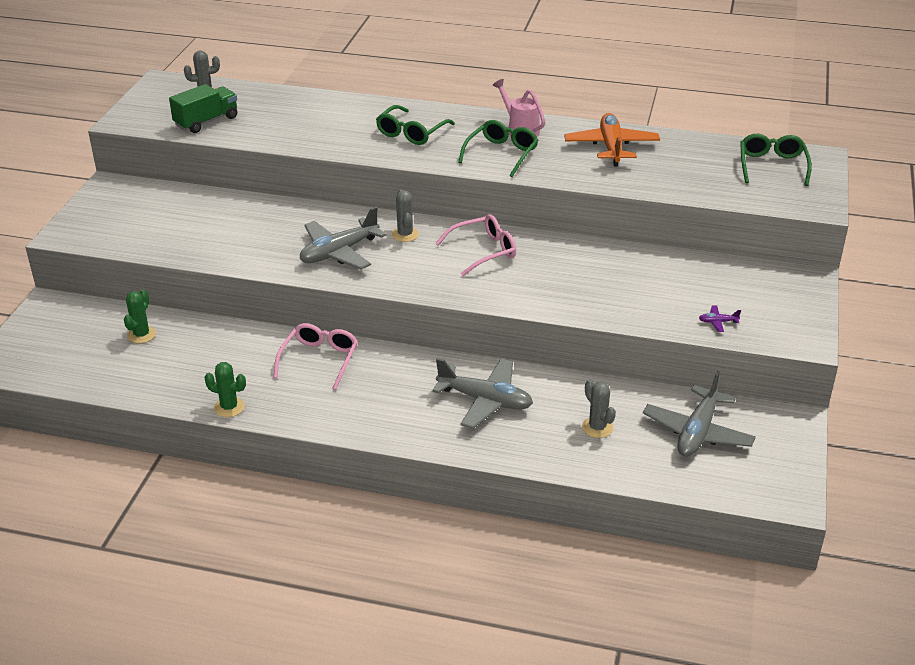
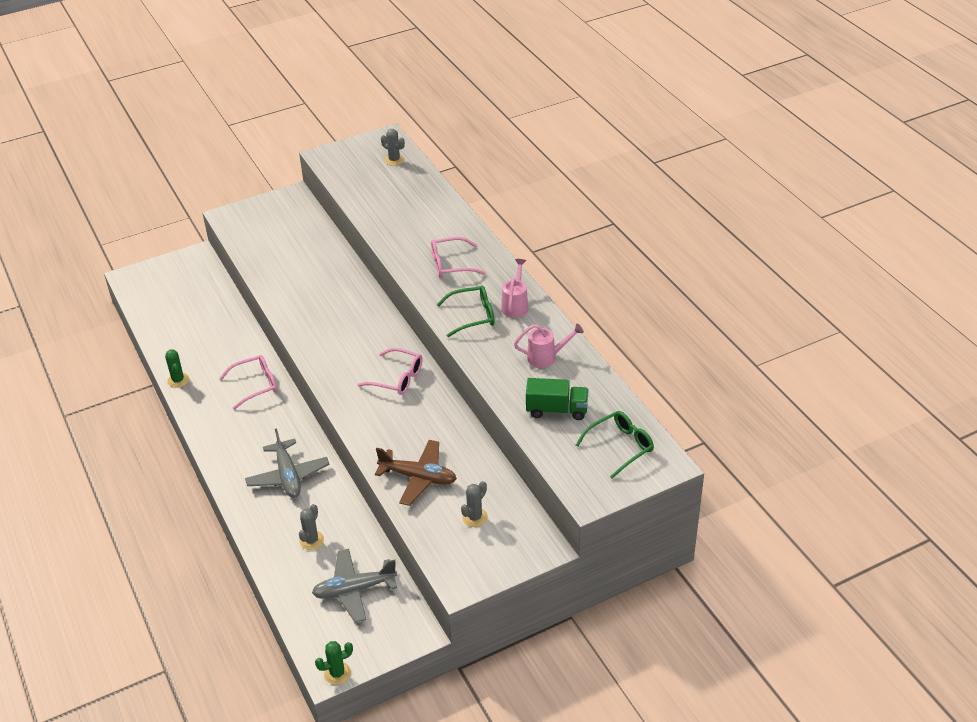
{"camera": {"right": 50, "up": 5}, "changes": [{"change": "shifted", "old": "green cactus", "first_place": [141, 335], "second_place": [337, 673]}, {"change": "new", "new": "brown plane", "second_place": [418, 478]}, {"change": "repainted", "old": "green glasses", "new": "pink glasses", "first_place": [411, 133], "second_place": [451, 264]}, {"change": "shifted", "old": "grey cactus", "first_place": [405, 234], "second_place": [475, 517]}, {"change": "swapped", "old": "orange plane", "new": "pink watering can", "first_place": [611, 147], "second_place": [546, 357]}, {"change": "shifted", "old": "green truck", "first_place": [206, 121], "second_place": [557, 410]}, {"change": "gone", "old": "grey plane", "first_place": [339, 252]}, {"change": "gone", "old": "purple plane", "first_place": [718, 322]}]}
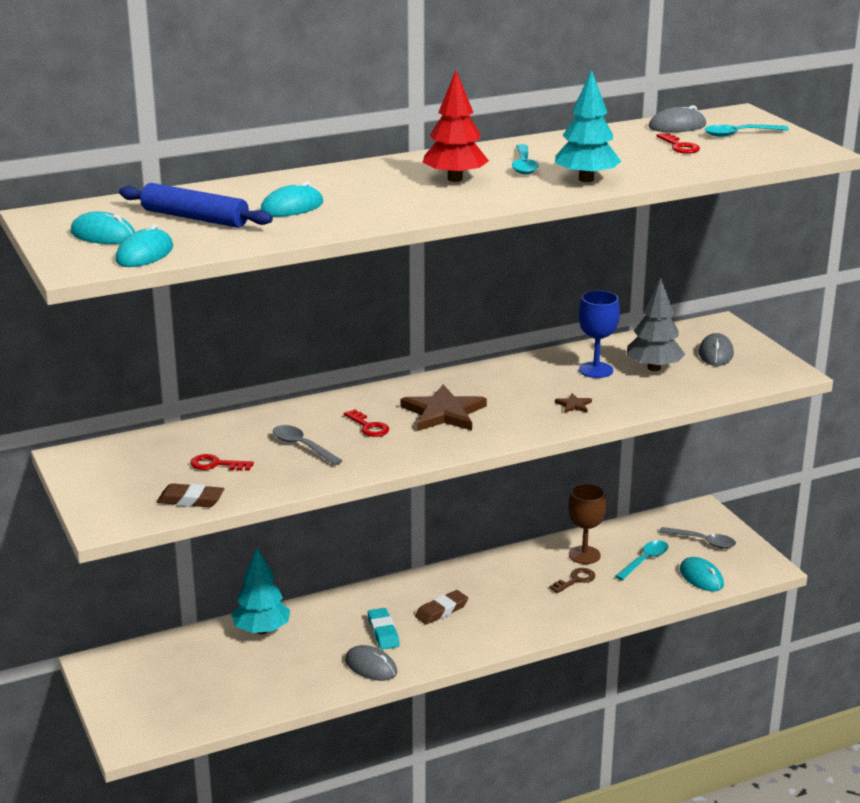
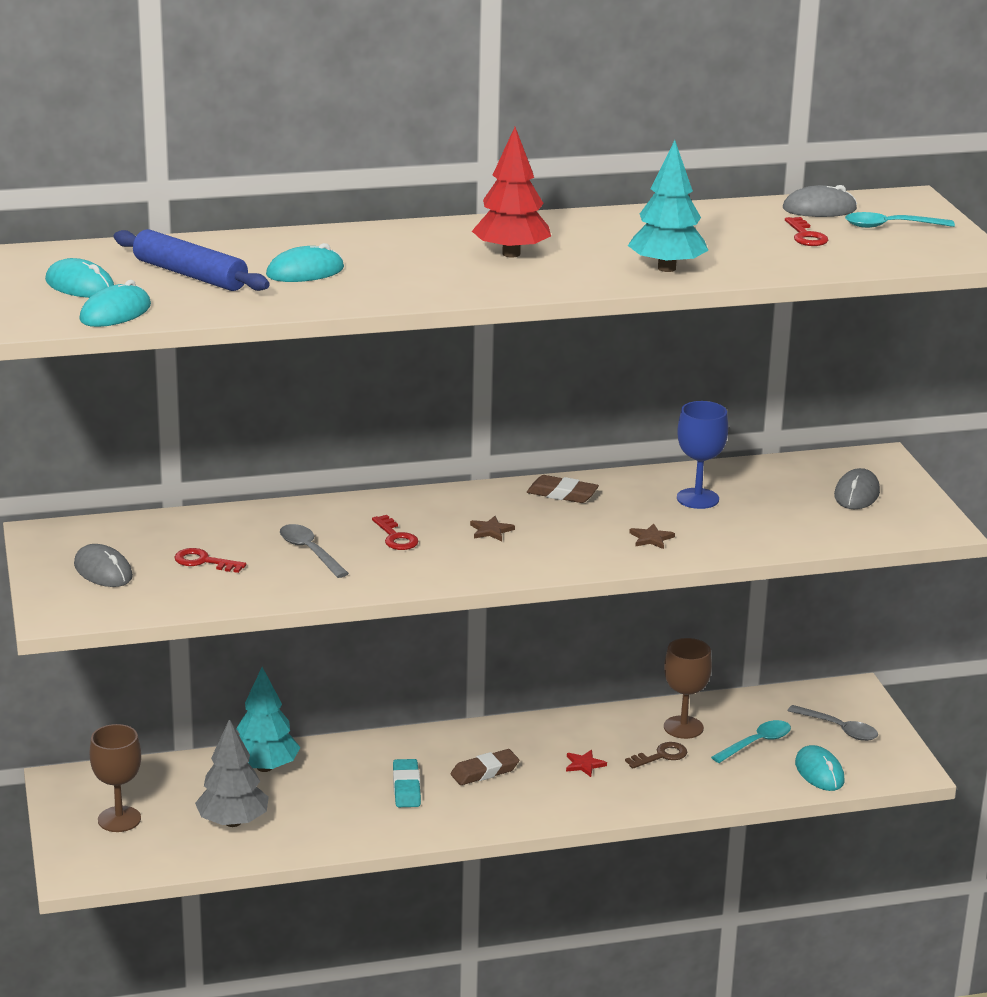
{"camera": {"right": 10, "up": 0}, "changes": [{"change": "shifted", "old": "grey mouse", "first_place": [371, 666], "second_place": [103, 571]}, {"change": "new", "new": "brown goblet", "second_place": [119, 819]}, {"change": "shifted", "old": "grey tree", "first_place": [654, 368], "second_place": [233, 822]}, {"change": "scaled", "old": "brown star", "first_place": [444, 413], "second_place": [491, 530], "factor": 0.43}, {"change": "shifted", "old": "brown eraser", "first_place": [191, 500], "second_place": [562, 494]}, {"change": "new", "new": "red star", "second_place": [584, 765]}, {"change": "gone", "old": "turquoise spoon", "first_place": [524, 165]}]}
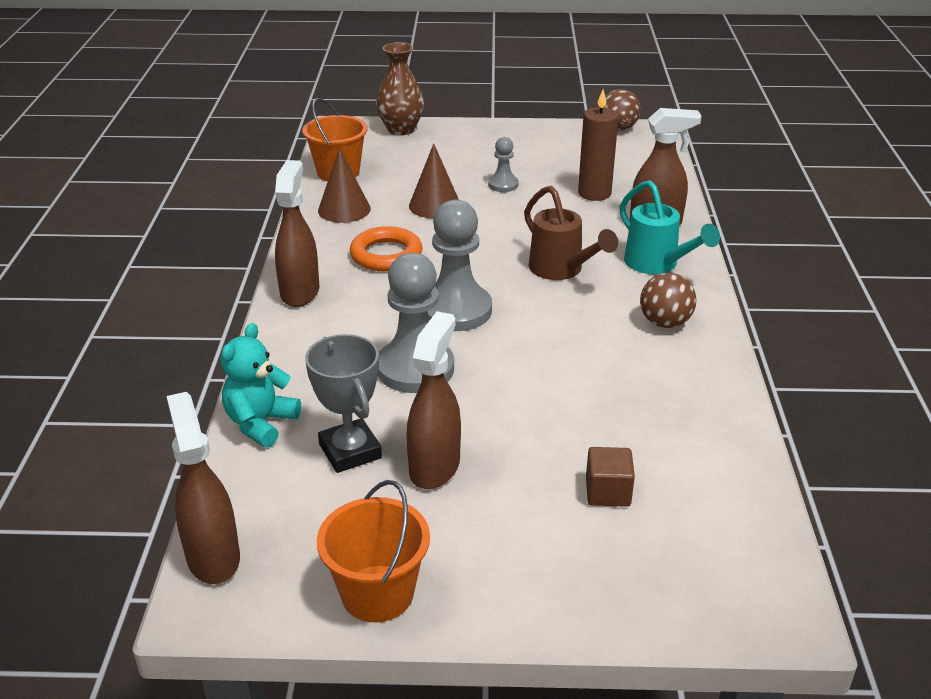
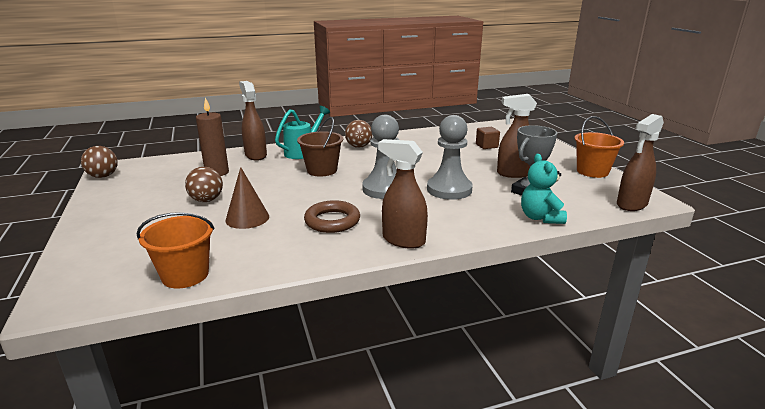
{"camera": {"right": -110, "up": -10}, "changes": [{"change": "swapped", "old": "grey pawn", "new": "brown ball", "first_place": [503, 185], "second_place": [206, 200]}, {"change": "swapped", "old": "brown watering can", "new": "brown bucket", "first_place": [561, 270], "second_place": [322, 170]}, {"change": "repainted", "old": "orange ring", "new": "brown ring", "first_place": [386, 255], "second_place": [332, 221]}, {"change": "rotated", "old": "brown spray bottle", "first_place": [300, 292], "second_place": [403, 240], "degrees": 45}, {"change": "rotated", "old": "turquoise teddy bear", "first_place": [260, 423], "second_place": [540, 218], "degrees": 75}, {"change": "gone", "old": "brown cone", "first_place": [344, 209]}, {"change": "gone", "old": "brown vase", "first_place": [401, 129]}]}
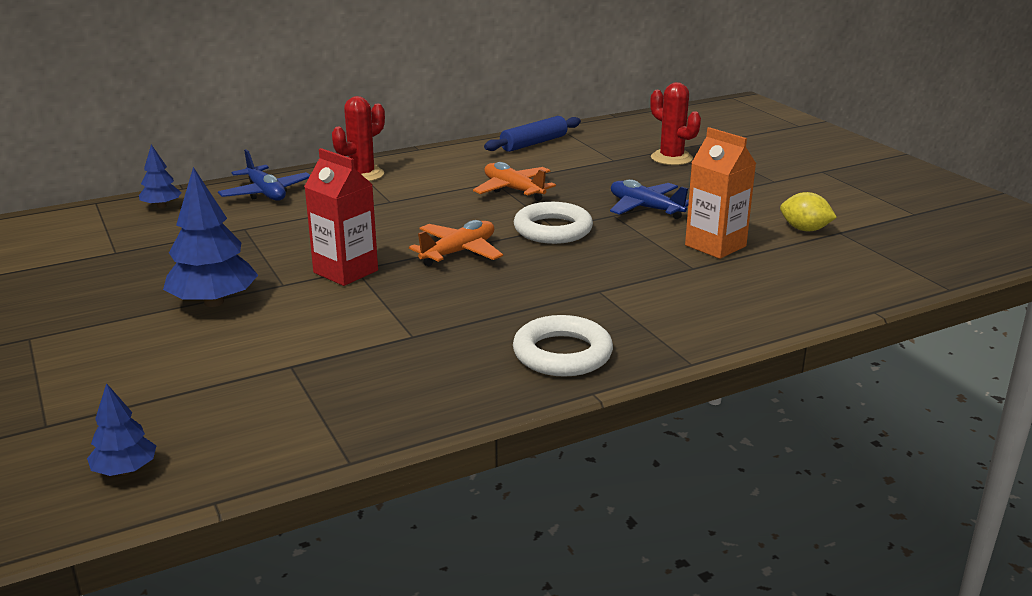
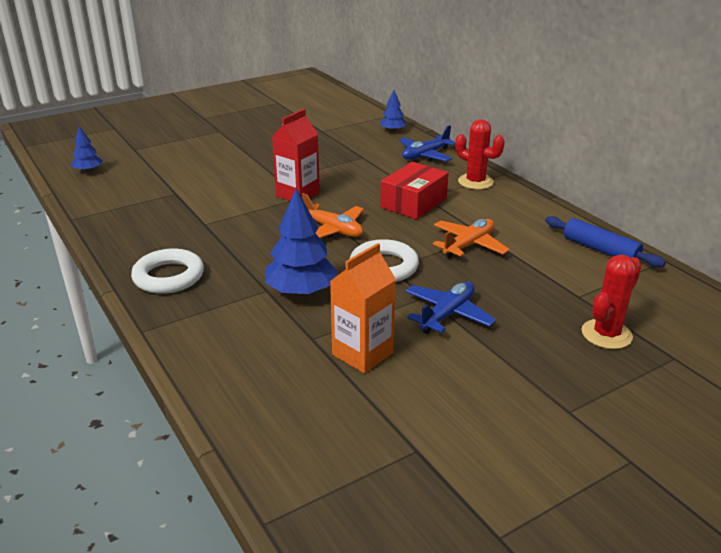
{"camera": {"right": 85, "up": 5}, "changes": [{"change": "shifted", "old": "blue tree", "first_place": [214, 302], "second_place": [301, 291]}, {"change": "new", "new": "red box", "second_place": [413, 203]}, {"change": "gone", "old": "yellow lemon", "first_place": [804, 229]}]}
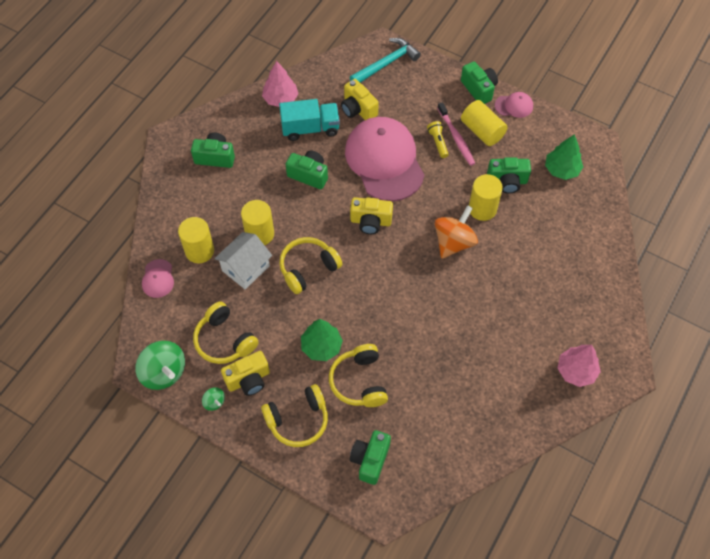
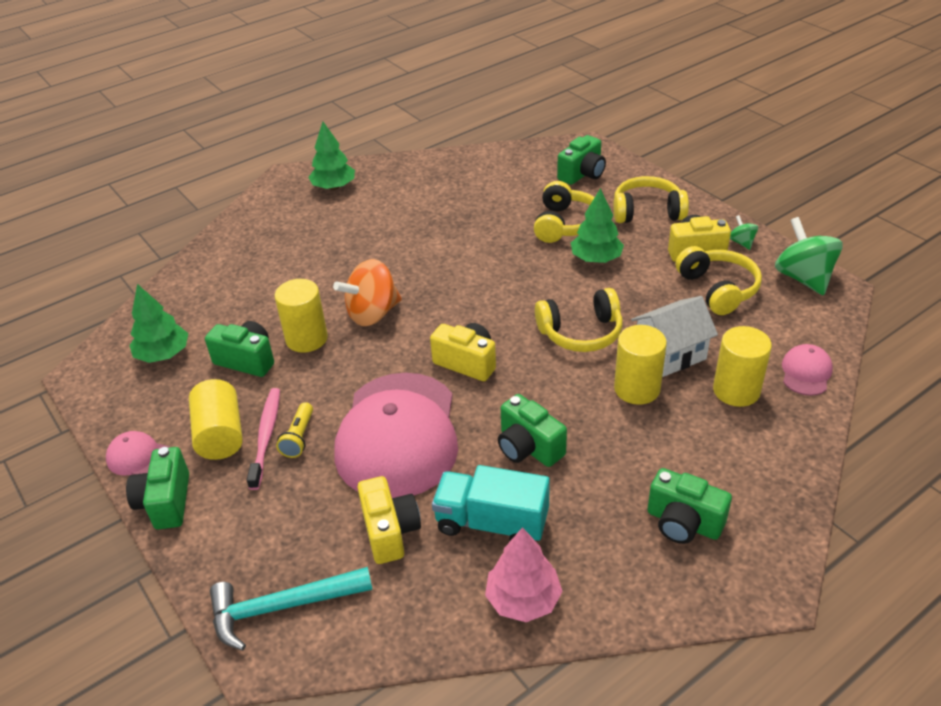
{"camera": {"right": -155, "up": -20}, "changes": [{"change": "repainted", "old": "pink tree", "new": "green tree", "first_place": [576, 371], "second_place": [334, 187]}]}
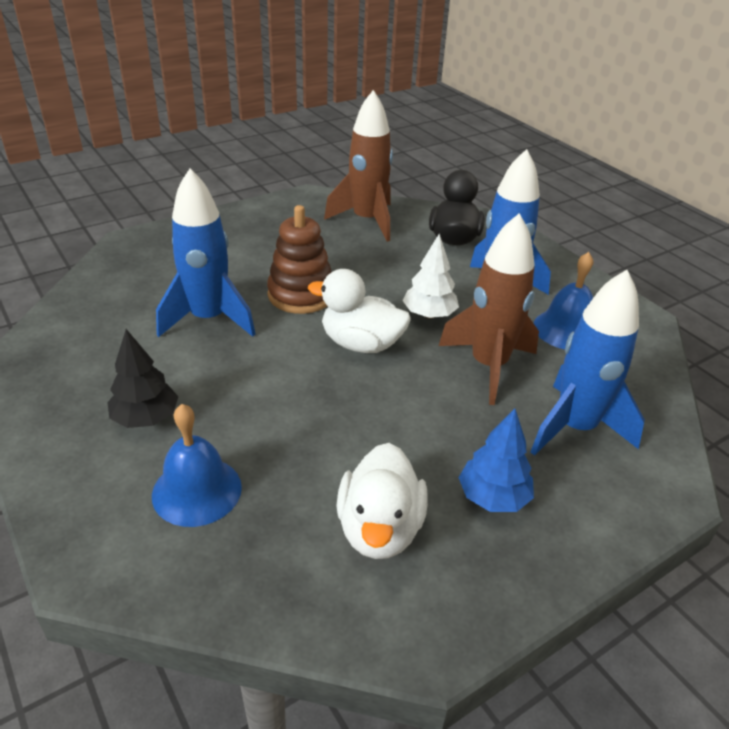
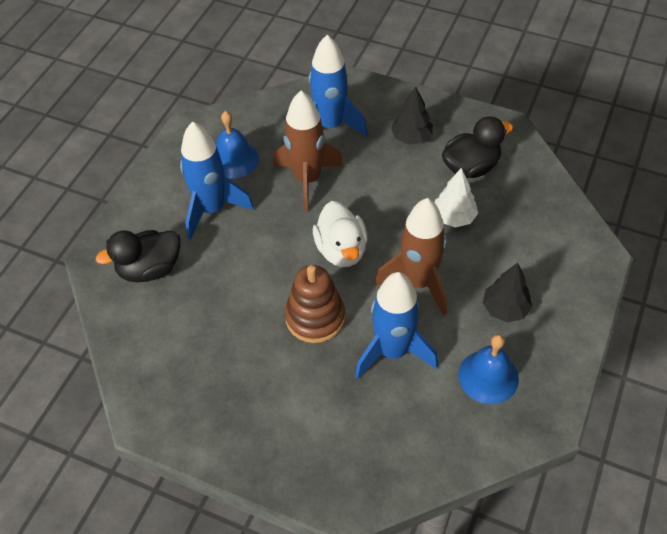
{"camera": {"right": -120, "up": 15}, "changes": [{"change": "shifted", "old": "brown rocket", "first_place": [367, 221], "second_place": [418, 282]}, {"change": "repainted", "old": "blue tree", "new": "black tree", "first_place": [493, 497], "second_place": [411, 138]}, {"change": "shifted", "old": "white tree", "first_place": [429, 315], "second_place": [453, 217]}, {"change": "repainted", "old": "white duck", "new": "black duck", "first_place": [379, 529], "second_place": [471, 167]}, {"change": "shifted", "old": "blue bell", "first_place": [197, 490], "second_place": [488, 376]}]}
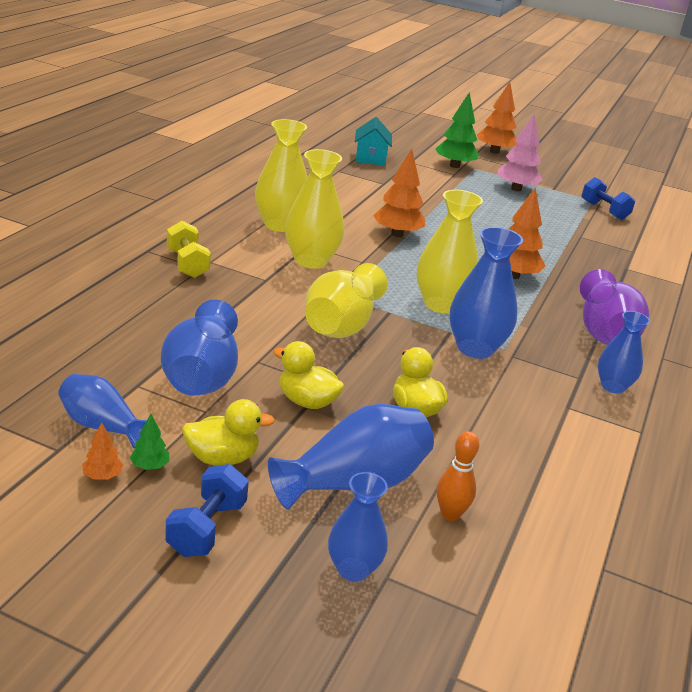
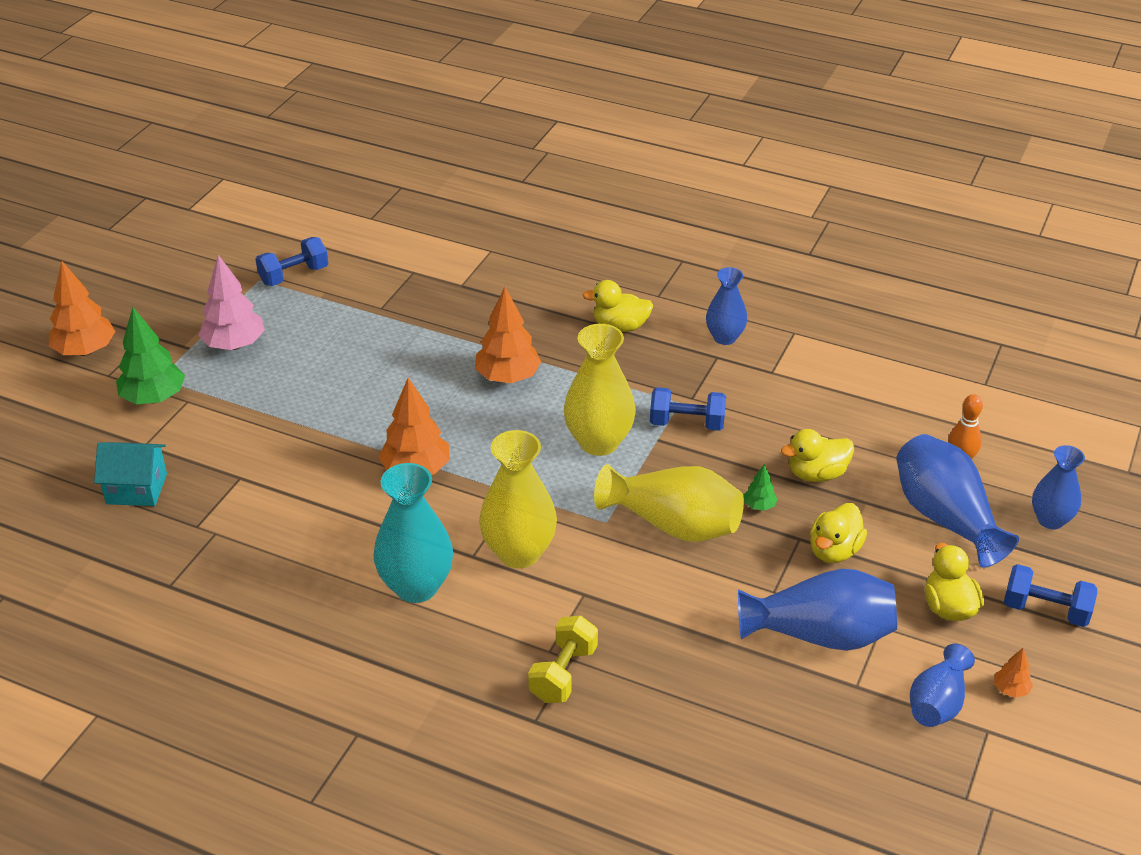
{"camera": {"right": -85, "up": 10}, "changes": [{"change": "repainted", "old": "yellow vase", "new": "turquoise vase", "first_place": [279, 225], "second_place": [416, 586]}, {"change": "rotated", "old": "yellow dumbbell", "first_place": [187, 264], "second_place": [563, 673], "degrees": -45}, {"change": "swapped", "old": "purple vase", "new": "yellow duck", "first_place": [604, 332], "second_place": [620, 326]}, {"change": "swapped", "old": "blue vase", "new": "blue dumbbell", "first_place": [475, 348], "second_place": [687, 423]}, {"change": "shifted", "old": "green tree", "first_place": [150, 466], "second_place": [759, 506]}]}
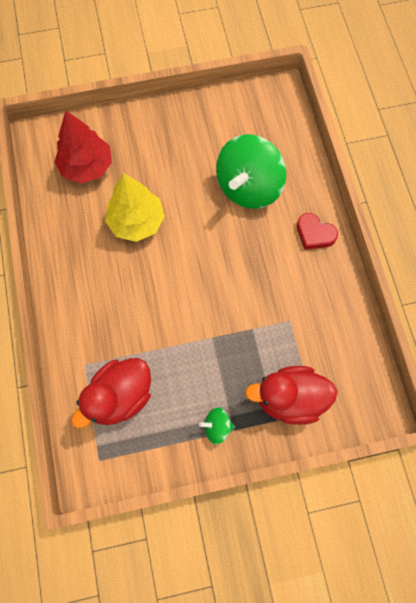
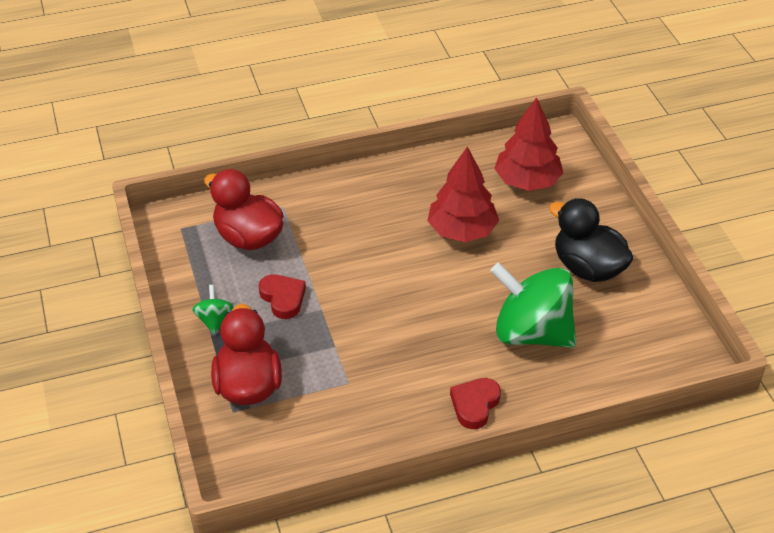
{"camera": {"right": 85, "up": -25}, "changes": [{"change": "new", "new": "red heart", "second_place": [283, 298]}, {"change": "repainted", "old": "yellow tree", "new": "red tree", "first_place": [136, 221], "second_place": [462, 230]}, {"change": "new", "new": "black duck", "second_place": [587, 268]}]}
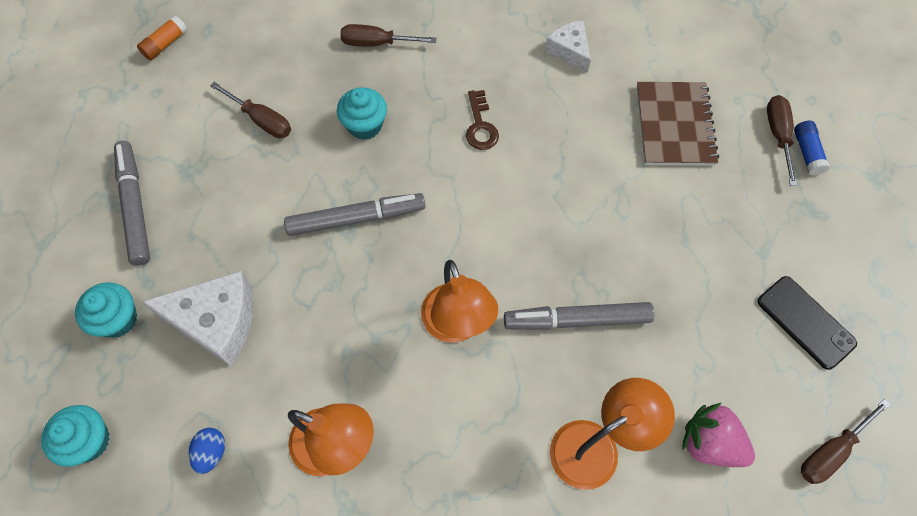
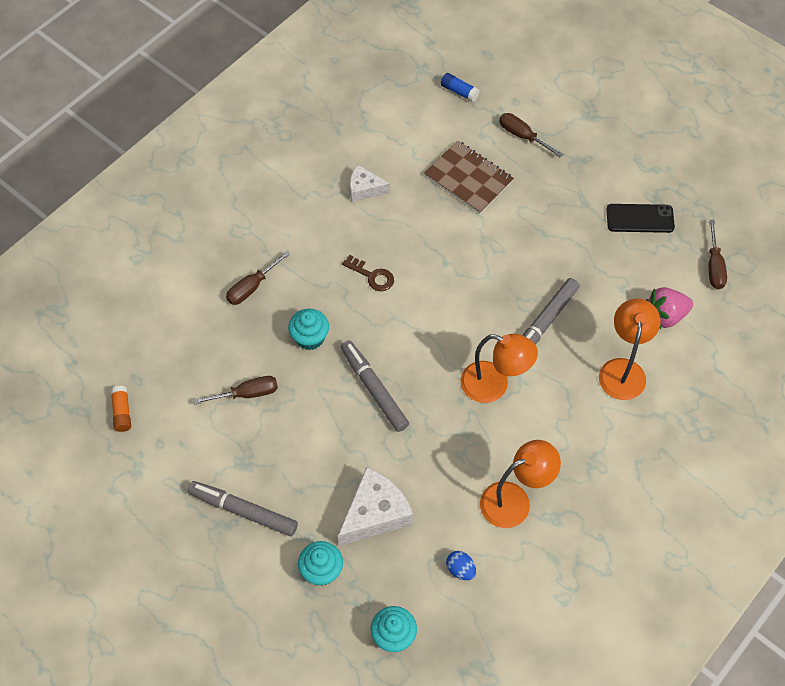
{"camera": {"right": -50, "up": -5}, "changes": [{"change": "rotated", "old": "grey marker", "first_place": [356, 218], "second_place": [374, 389], "degrees": -60}, {"change": "shifted", "old": "blue glue stick", "first_place": [807, 152], "second_place": [459, 91]}]}
